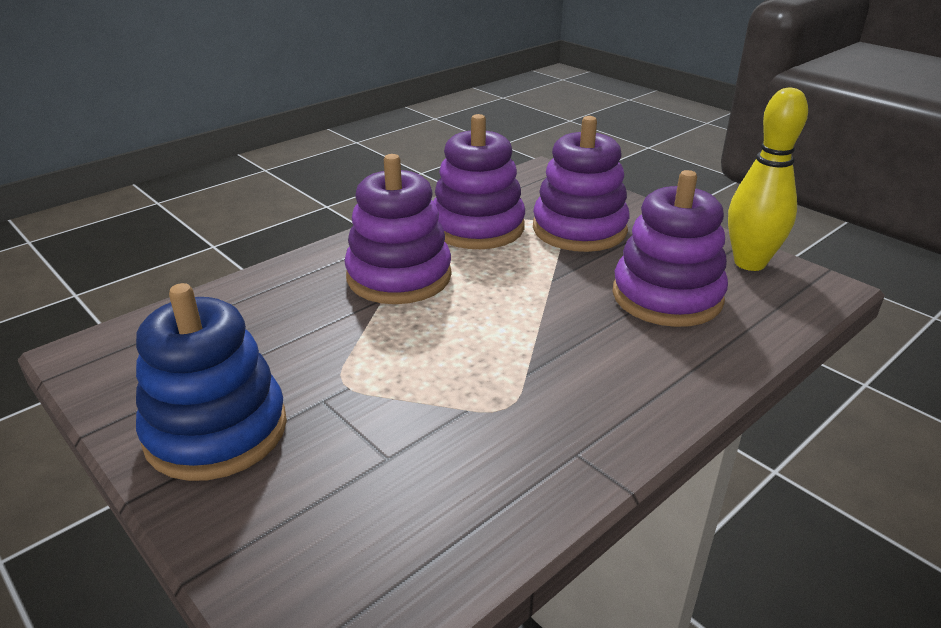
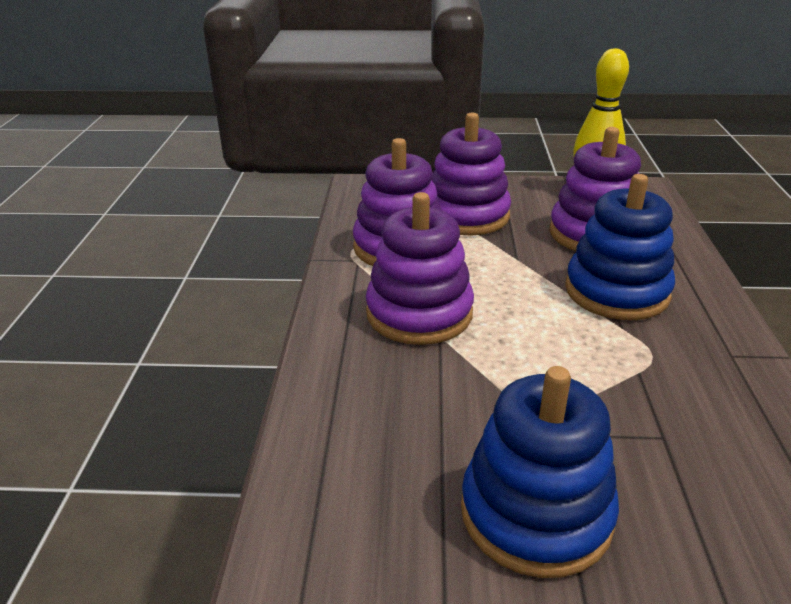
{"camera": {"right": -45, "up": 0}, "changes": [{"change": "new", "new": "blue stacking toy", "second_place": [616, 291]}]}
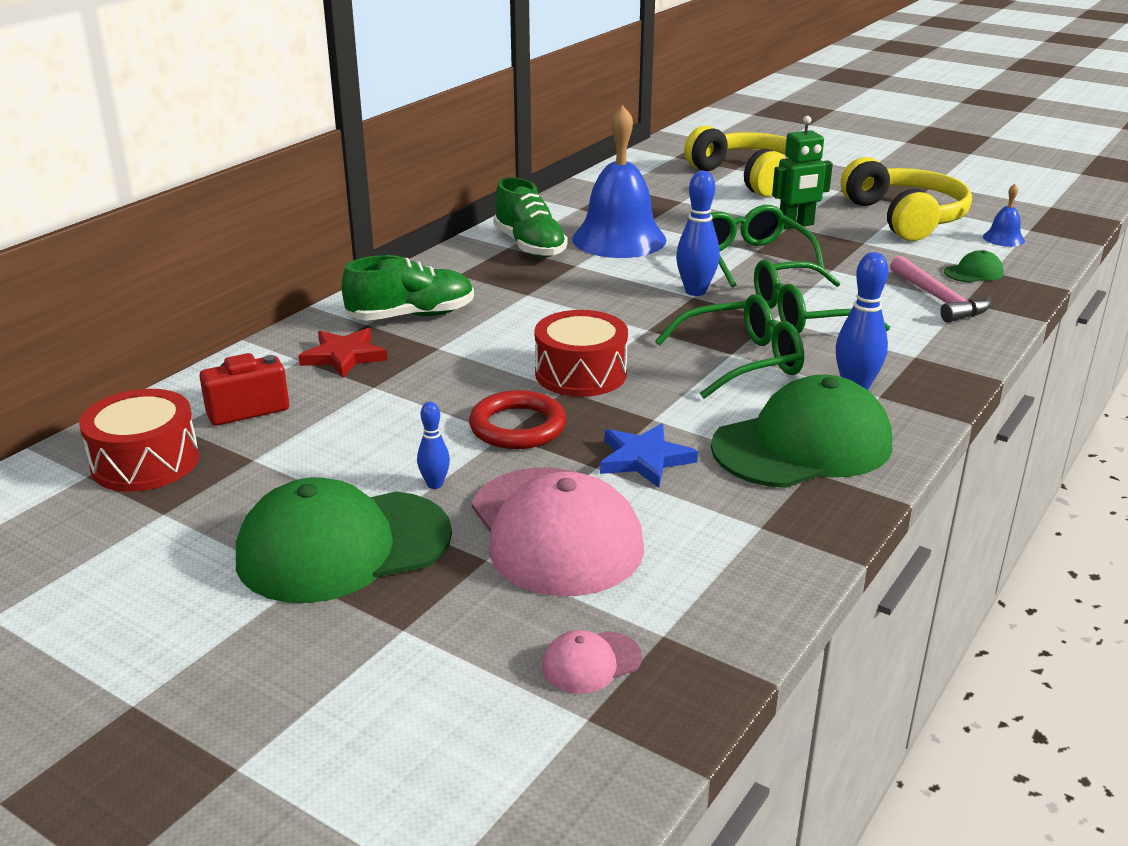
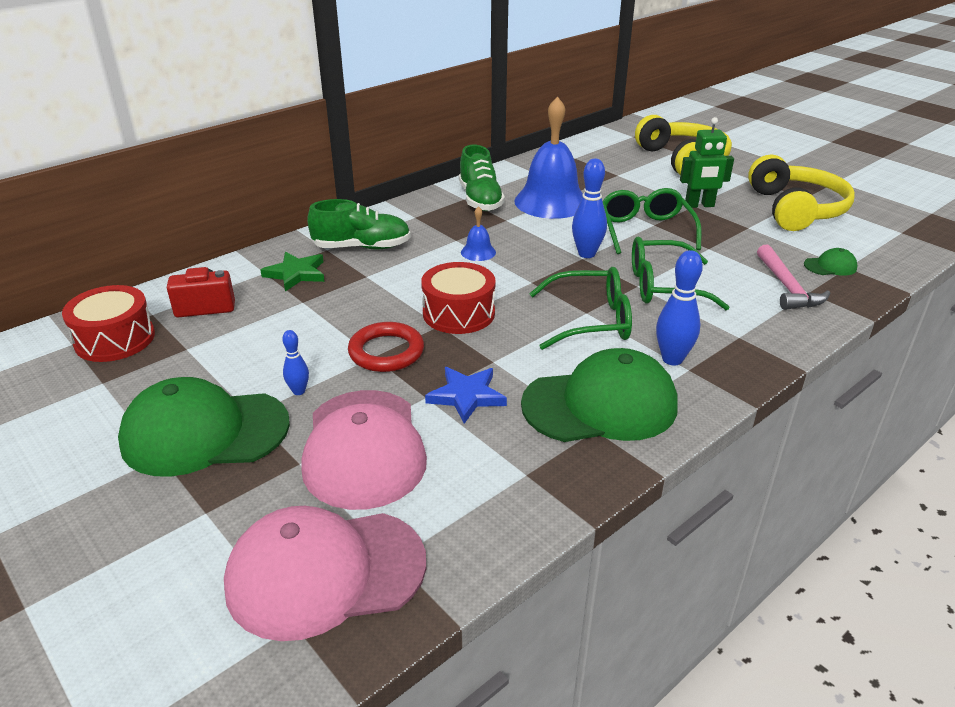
{"camera": {"right": 15, "up": 5}, "changes": [{"change": "scaled", "old": "pink cap", "first_place": [591, 662], "second_place": [325, 573], "factor": 2.36}, {"change": "repainted", "old": "red star", "new": "green star", "first_place": [344, 356], "second_place": [296, 274]}, {"change": "shifted", "old": "blue bell", "first_place": [1003, 238], "second_place": [478, 252]}]}
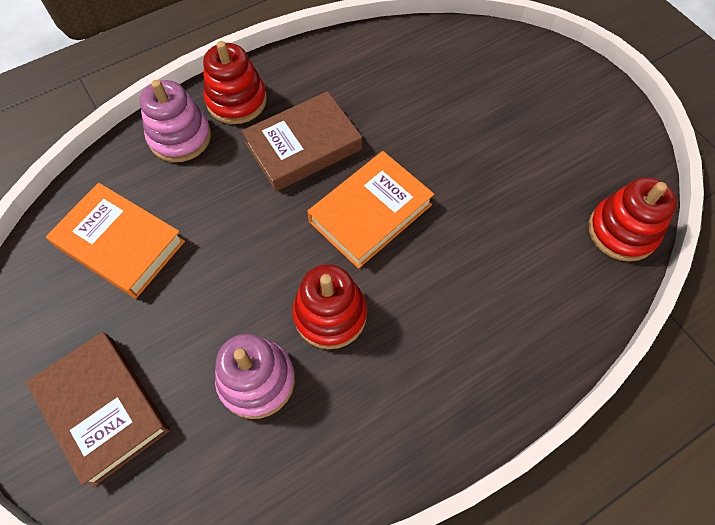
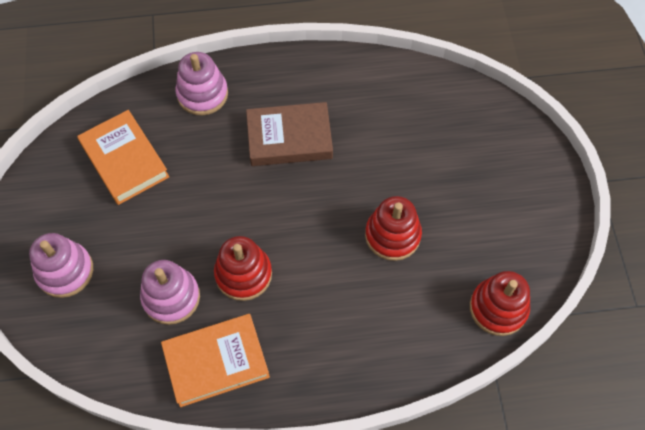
{"camera": {"right": 25, "up": 0}, "changes": [{"change": "swapped", "old": "brown book", "new": "pink stacking toy", "first_place": [103, 408], "second_place": [65, 271]}, {"change": "shifted", "old": "orange book", "first_place": [370, 213], "second_place": [216, 362]}, {"change": "shifted", "old": "red stacking toy", "first_place": [236, 101], "second_place": [392, 235]}]}
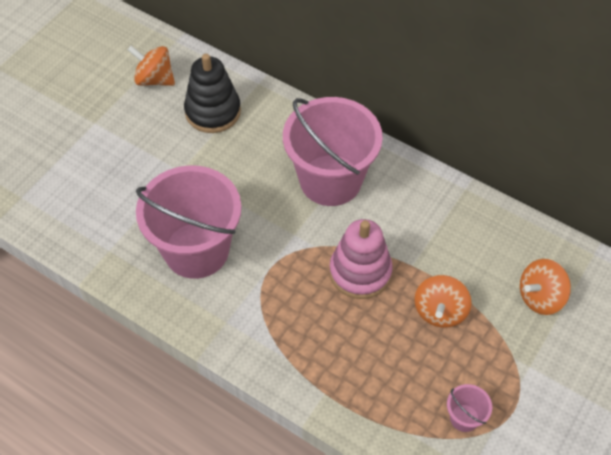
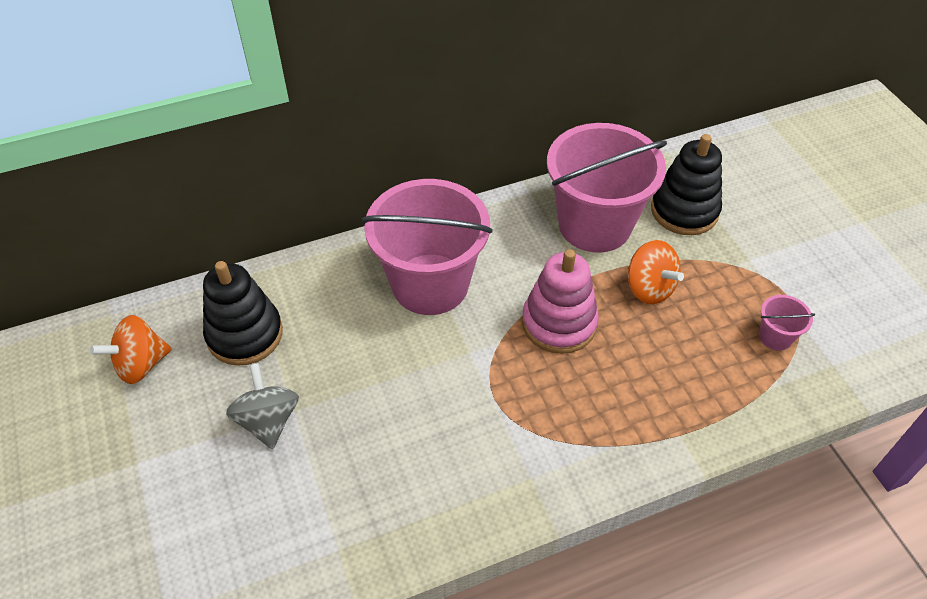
{"camera": {"right": -55, "up": -5}, "changes": [{"change": "new", "new": "grey spinning top", "second_place": [268, 420]}, {"change": "shifted", "old": "pink bucket", "first_place": [196, 250], "second_place": [594, 225]}, {"change": "swapped", "old": "orange spinning top", "new": "black stacking toy", "first_place": [540, 297], "second_place": [684, 211]}]}
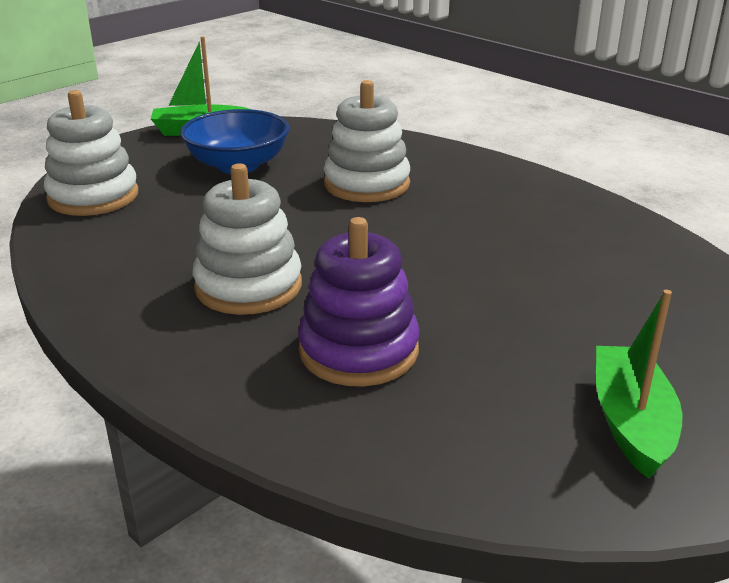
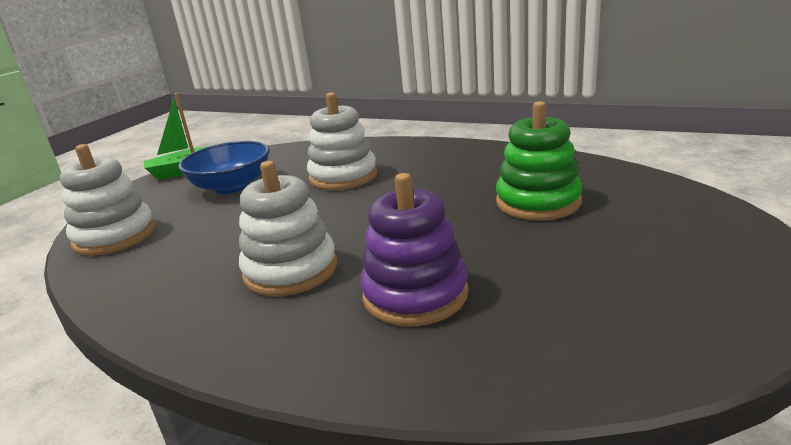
{"camera": {"right": -15, "up": -5}, "changes": [{"change": "new", "new": "green stacking toy", "second_place": [538, 202]}, {"change": "gone", "old": "green boat", "first_place": [631, 422]}]}
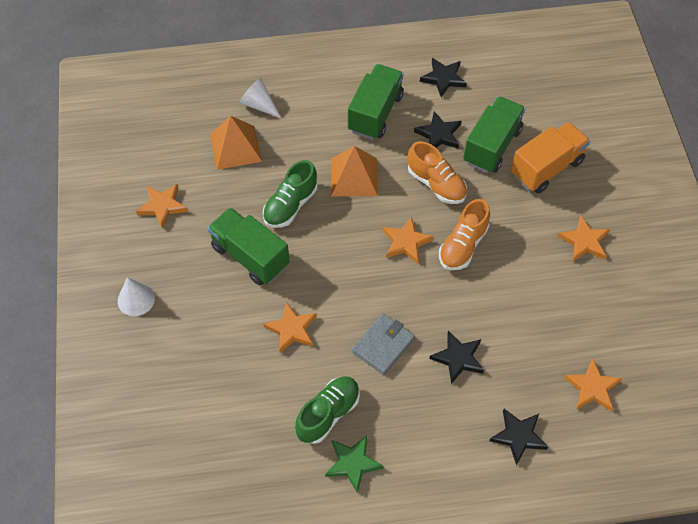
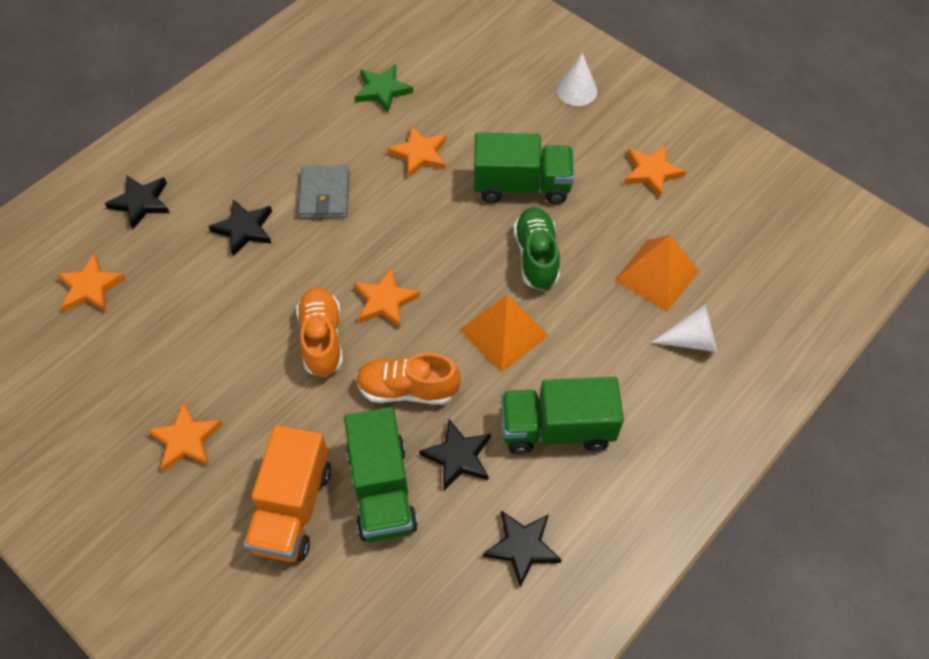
{"camera": {"right": 140, "up": 0}, "changes": [{"change": "shifted", "old": "green star", "first_place": [353, 463], "second_place": [382, 90]}, {"change": "rotated", "old": "green truck", "first_place": [375, 113], "second_place": [556, 428], "degrees": 105}, {"change": "gone", "old": "green shoe", "first_place": [328, 414]}]}
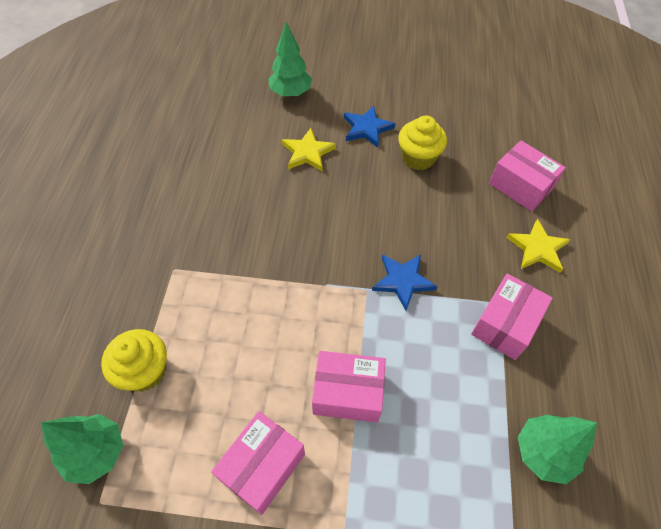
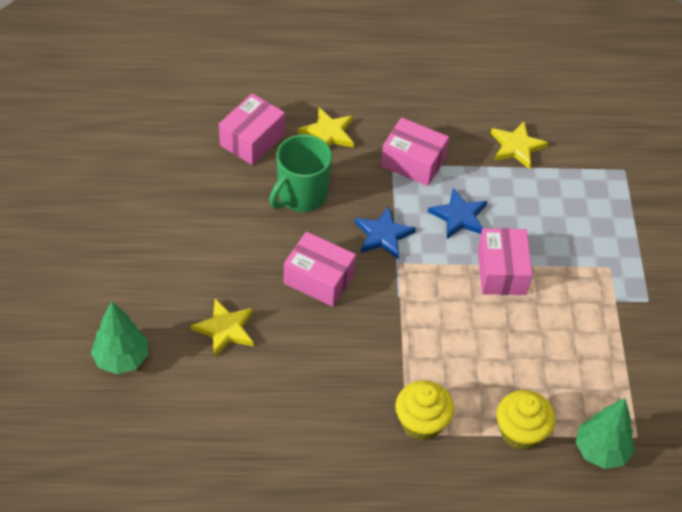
{"camera": {"right": -100, "up": -5}, "changes": [{"change": "new", "new": "green mug", "second_place": [301, 195]}, {"change": "shifted", "old": "pink box", "first_place": [262, 466], "second_place": [319, 279]}, {"change": "shifted", "old": "yellow cupcake", "first_place": [418, 158], "second_place": [421, 423]}, {"change": "shifted", "old": "blue star", "first_place": [367, 128], "second_place": [459, 216]}, {"change": "swapped", "old": "green tree", "new": "yellow star", "first_place": [543, 452], "second_place": [516, 147]}]}
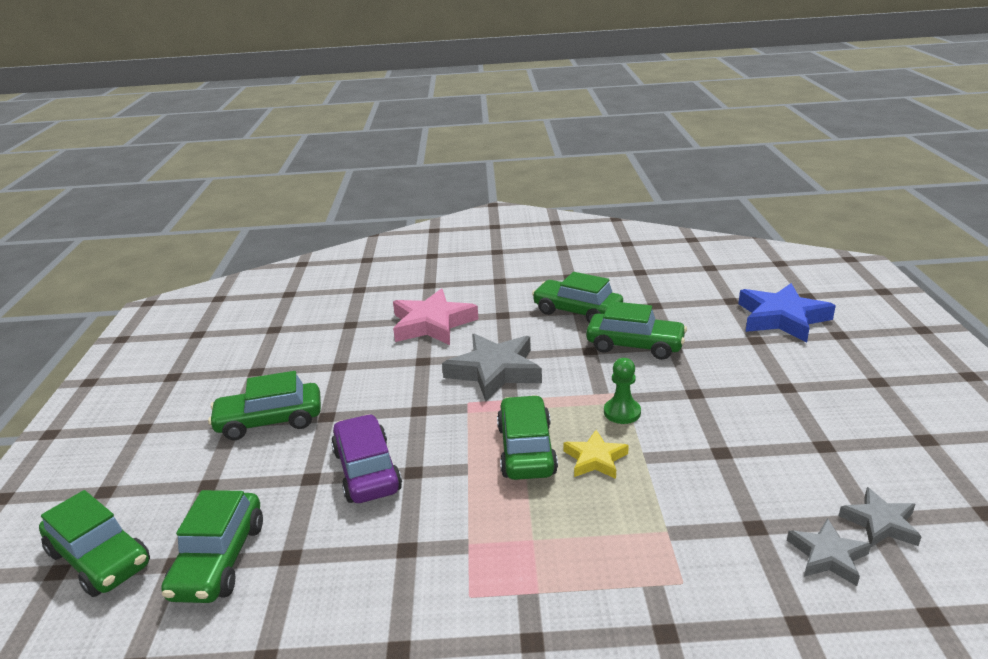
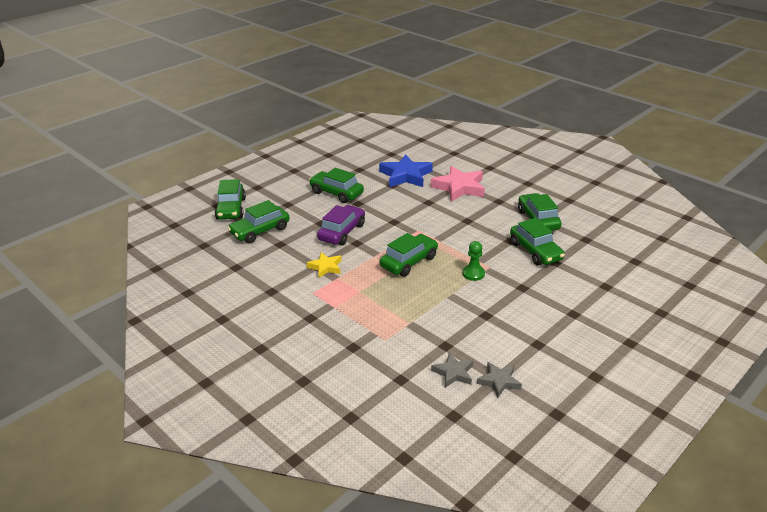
{"camera": {"right": 45, "up": 5}, "changes": [{"change": "shifted", "old": "yellow star", "first_place": [595, 459], "second_place": [325, 267]}, {"change": "shifted", "old": "blue star", "first_place": [782, 318], "second_place": [406, 175]}, {"change": "gone", "old": "grey star", "first_place": [495, 371]}]}
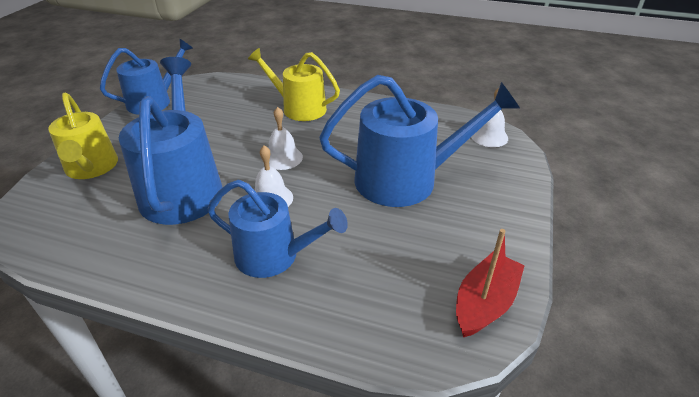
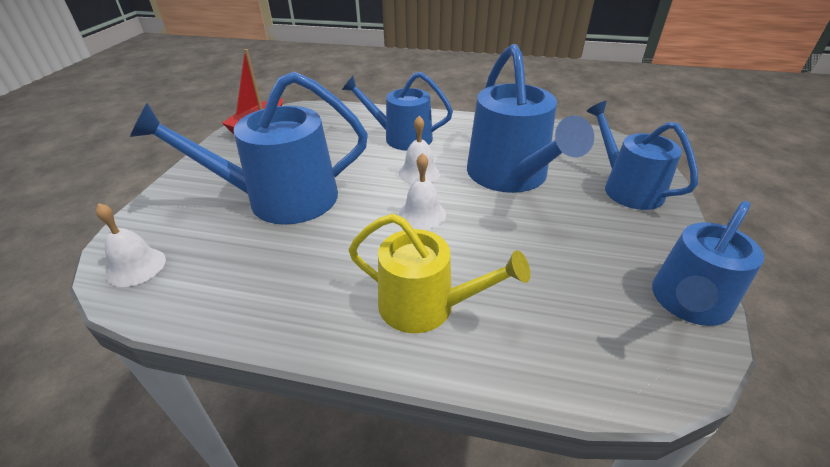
{"camera": {"right": 175, "up": 0}, "changes": [{"change": "repainted", "old": "yellow watering can", "new": "blue watering can", "first_place": [91, 168], "second_place": [627, 188]}]}
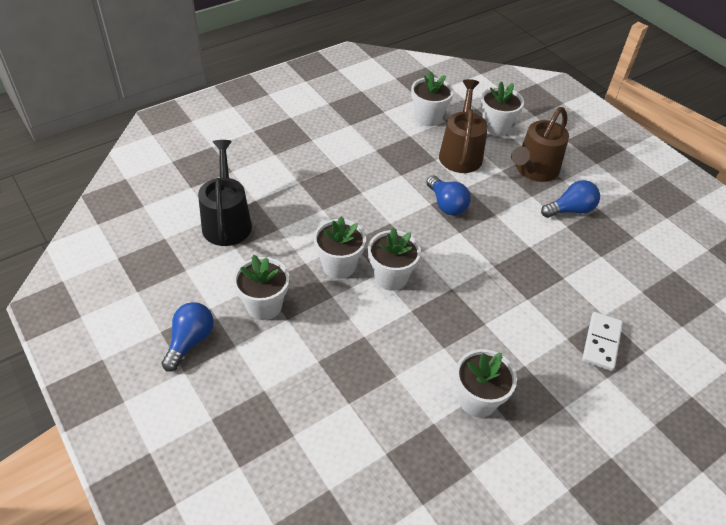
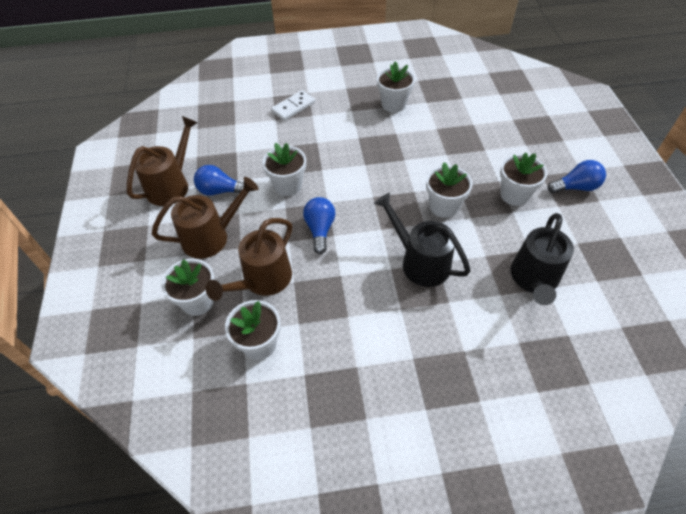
{"camera": {"right": -150, "up": 5}, "changes": [{"change": "new", "new": "brown watering can", "second_place": [171, 185]}, {"change": "shifted", "old": "white flower pot", "first_place": [391, 277], "second_place": [288, 185]}, {"change": "new", "new": "black watering can", "second_place": [420, 262]}, {"change": "rotated", "old": "blue light bulb", "first_place": [190, 341], "second_place": [575, 187], "degrees": -150}]}
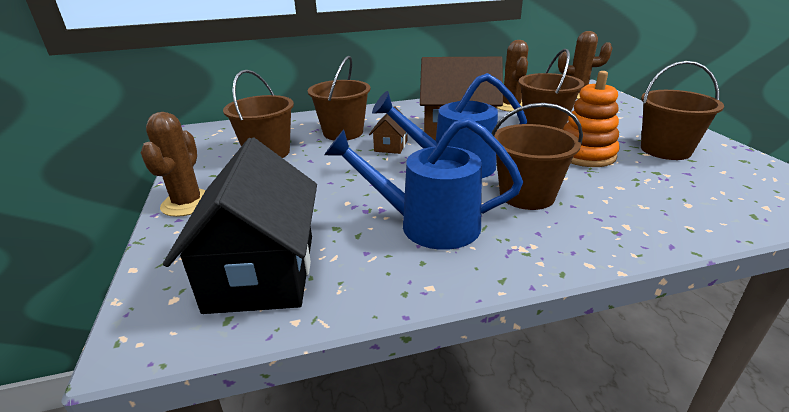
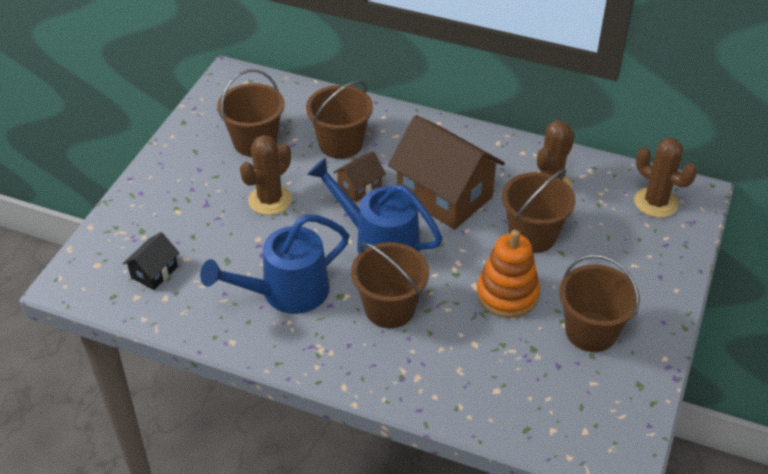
{"camera": {"right": 35, "up": 15}, "changes": [{"change": "scaled", "old": "black house", "first_place": [262, 272], "second_place": [154, 272], "factor": 0.46}, {"change": "rotated", "old": "blue watering can", "first_place": [427, 225], "second_place": [285, 293], "degrees": -75}, {"change": "shifted", "old": "brown cactus", "first_place": [187, 203], "second_place": [270, 200]}]}
